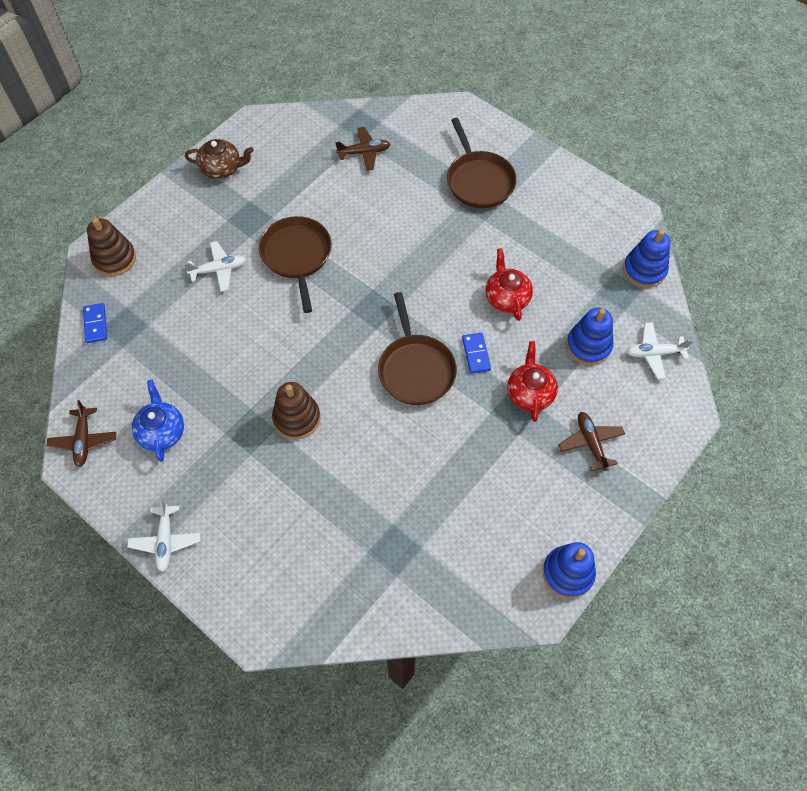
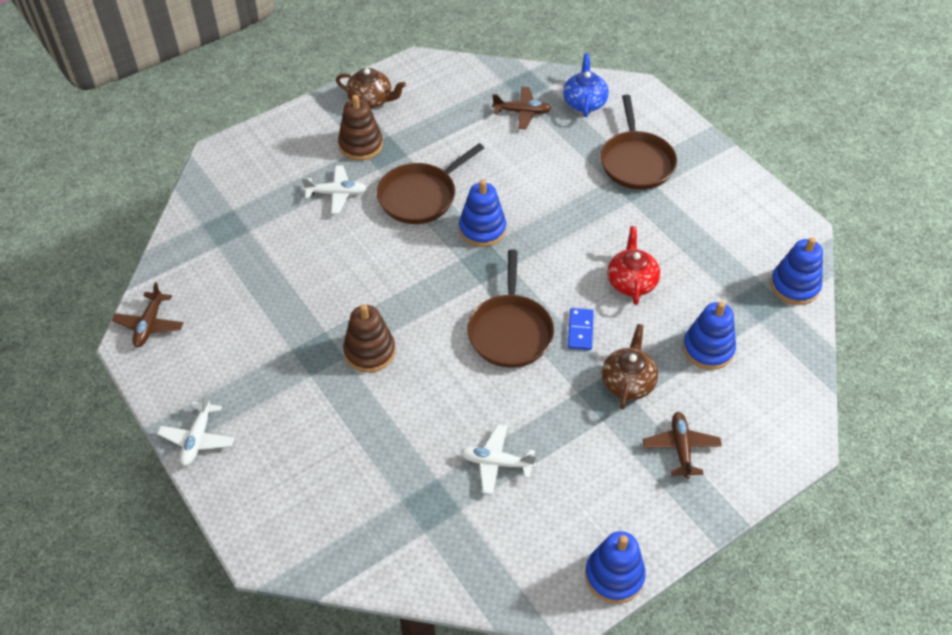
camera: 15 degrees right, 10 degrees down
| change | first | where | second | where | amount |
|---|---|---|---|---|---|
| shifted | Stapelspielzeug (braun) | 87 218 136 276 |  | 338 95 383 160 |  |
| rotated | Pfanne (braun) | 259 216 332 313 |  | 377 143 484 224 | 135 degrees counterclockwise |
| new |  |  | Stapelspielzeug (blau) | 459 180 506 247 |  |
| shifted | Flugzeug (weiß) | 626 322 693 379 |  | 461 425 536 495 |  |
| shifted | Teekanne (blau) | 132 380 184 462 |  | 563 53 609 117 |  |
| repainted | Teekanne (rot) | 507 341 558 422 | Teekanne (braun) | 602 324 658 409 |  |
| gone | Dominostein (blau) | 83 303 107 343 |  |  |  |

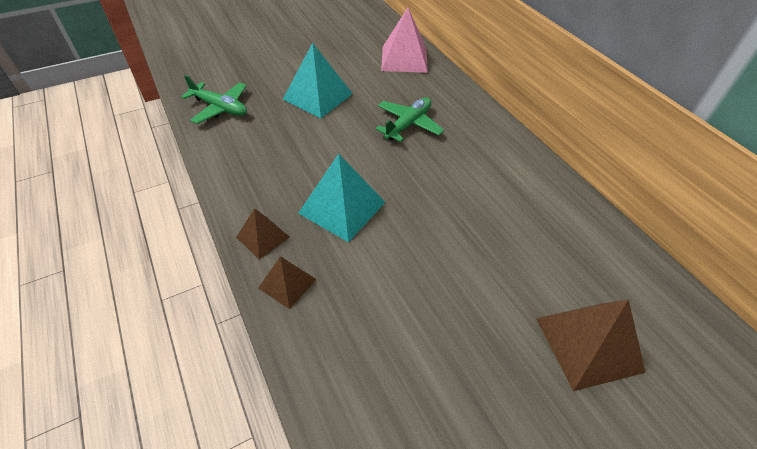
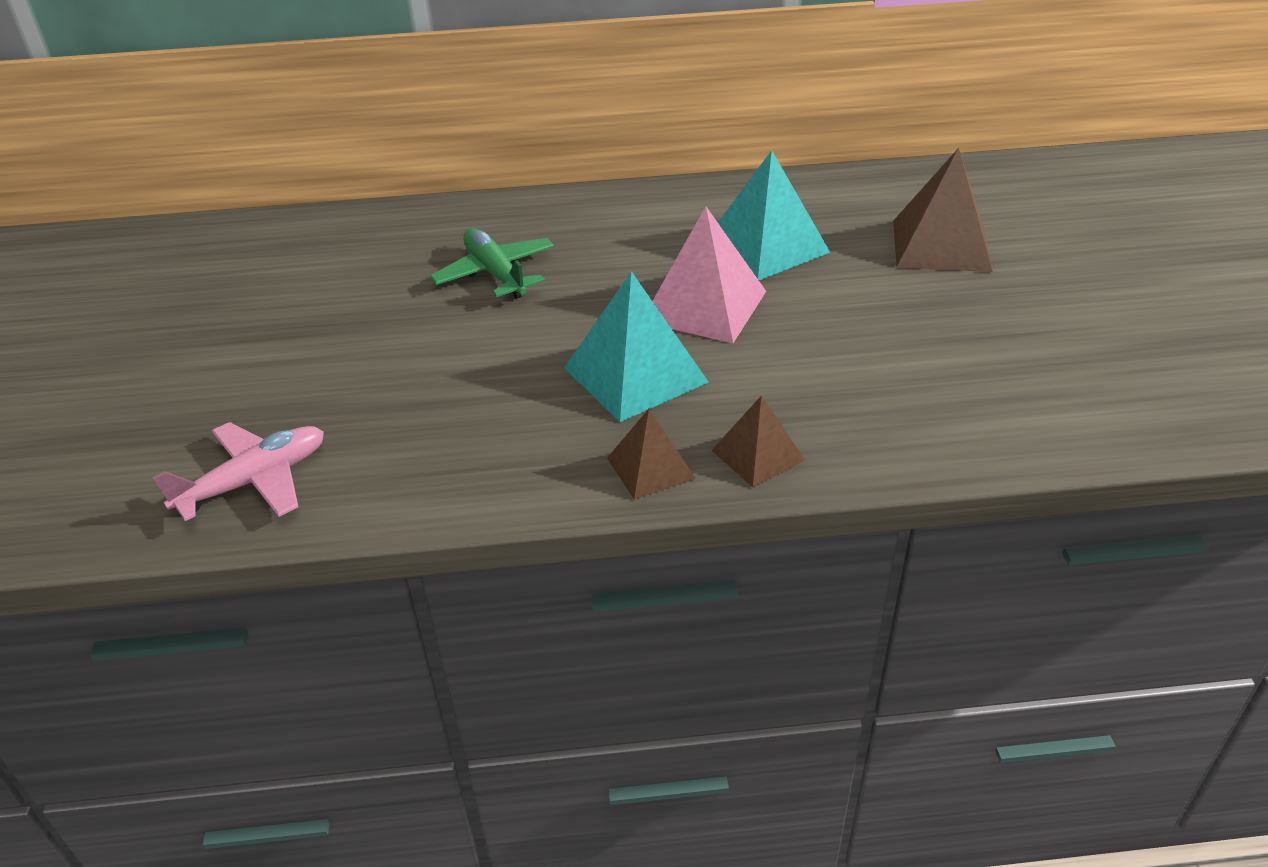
camera: 65 degrees left, 10 degrees down
| change | first | where | second | where | amount |
|---|---|---|---|---|---|
| repainted | Flugzeug (grün) | 181 75 247 124 | Flugzeug (rosa) | 153 422 324 521 |  |
| shifted | Pyramide (rosa) | 381 8 428 73 |  | 653 206 766 343 |  |
| shifted | Pyramide (türkis) | 283 43 353 118 |  | 718 150 830 280 |  |

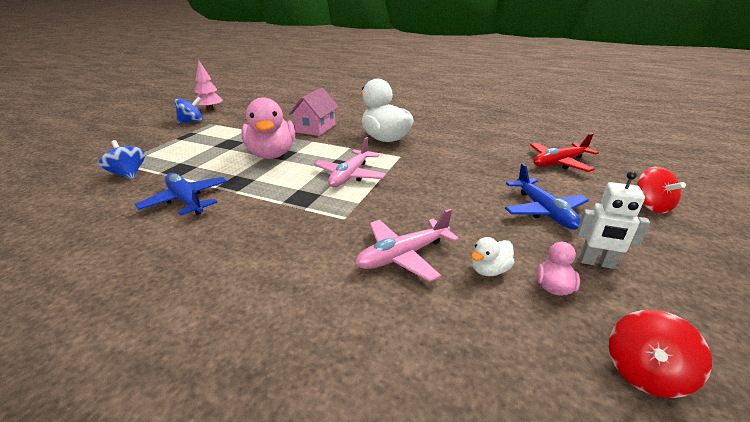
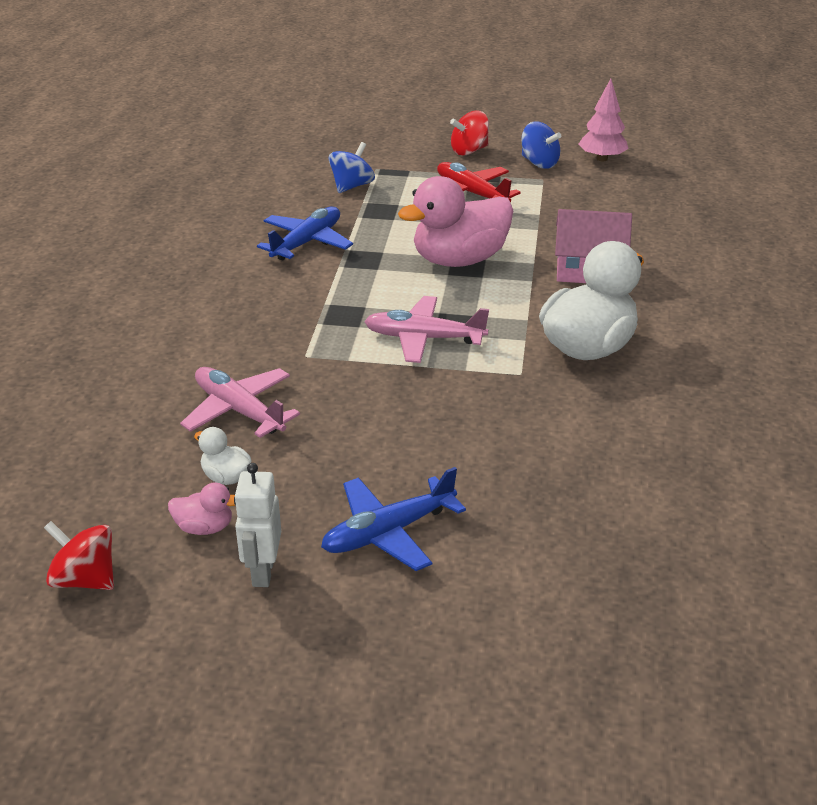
camera: 75 degrees right, 5 degrees up
| change | first | where | second | where | amount |
|---|---|---|---|---|---|
| shifted | Flugzeug (rot) | 530 133 599 172 |  | 437 162 521 202 |  |
| shifted | Kreisel (rot) | 637 167 686 213 |  | 450 111 489 156 |  |

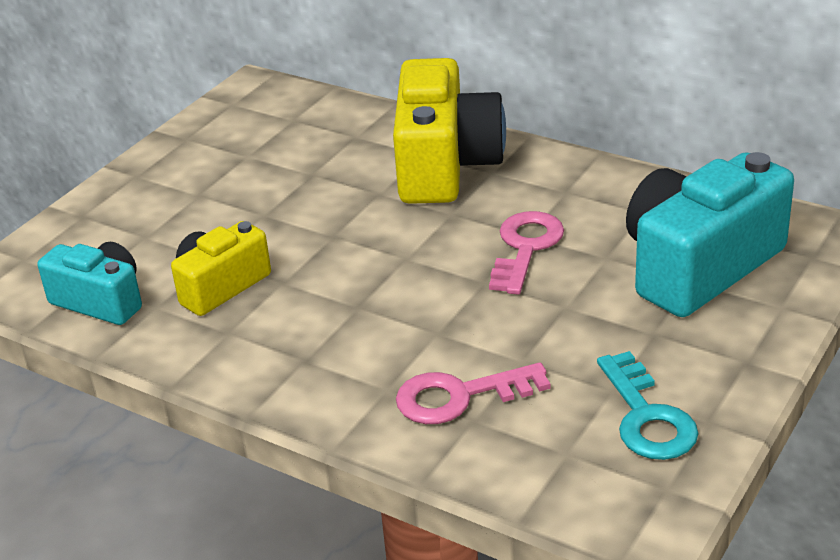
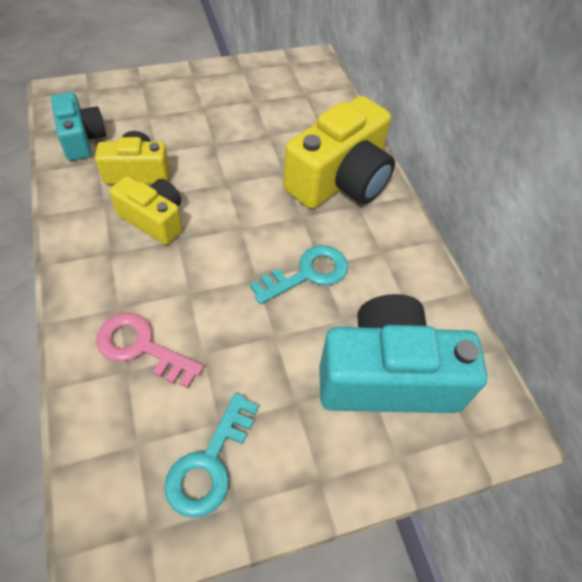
camera: 35 degrees right, 20 degrees up
| change | first | where | second | where | amount |
|---|---|---|---|---|---|
| new |  |  | Kamera (gelb) | 109 176 182 245 |  |
| repainted | Schlüssel (rosa) | 489 211 564 294 | Schlüssel (türkis) | 250 245 348 304 |  |

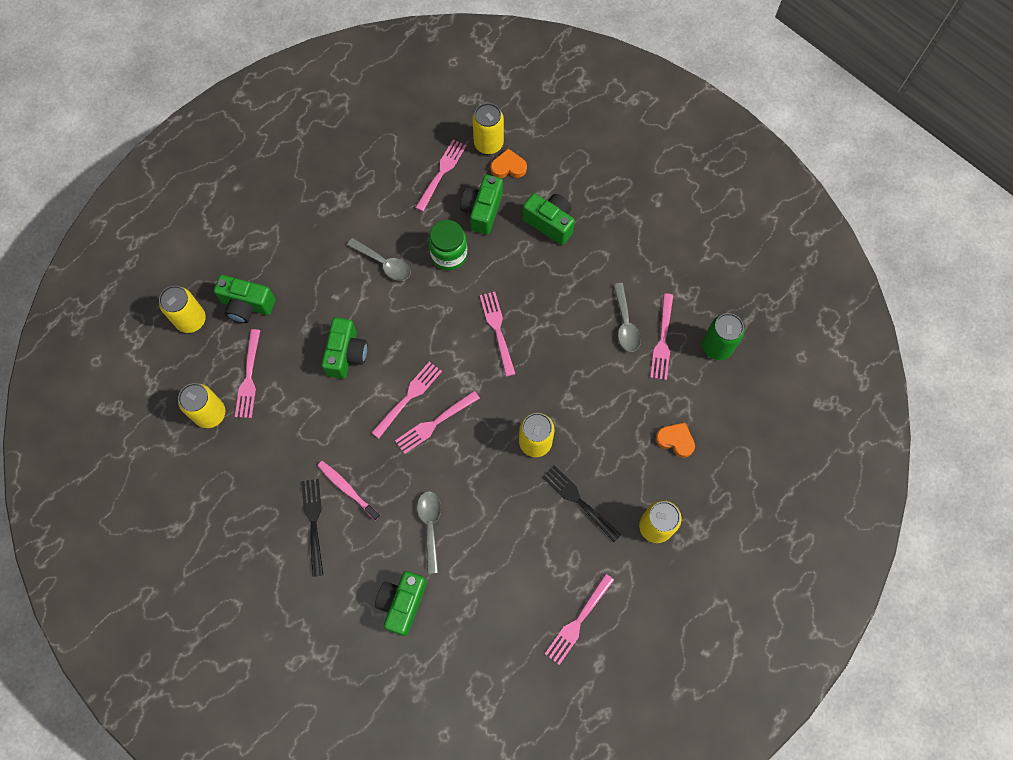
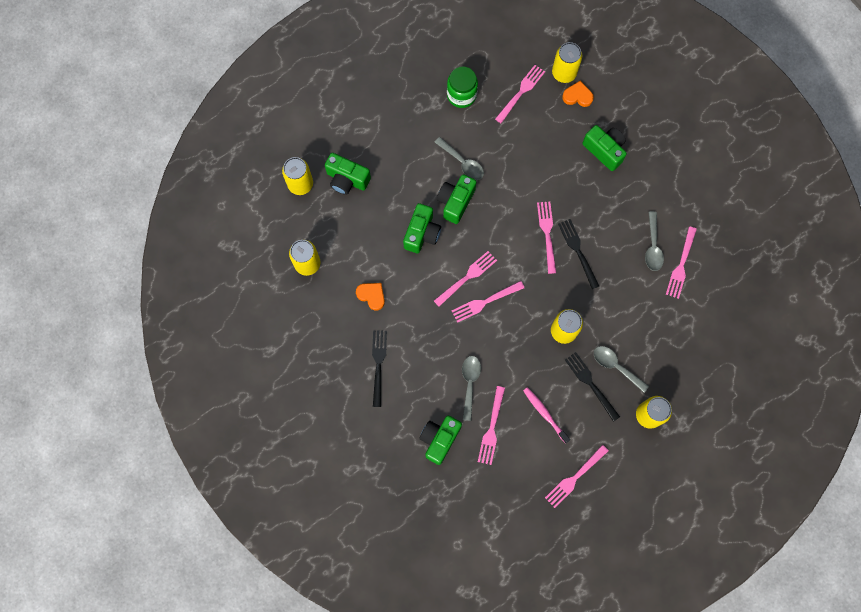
camera: 10 degrees right, 5 degrees up
| change | first | where | second | where | amount |
|---|---|---|---|---|---|
| shifted | Herz (orange) | 656 422 695 458 |  | 356 283 385 311 |  |
| shifted | Kamera (grün) | 460 175 503 235 |  | 437 174 476 224 |  |
| shifted | Einmachglas (grün) | 428 220 467 270 |  | 447 66 478 108 |  |
| shifted | Gabel (rosa) | 235 329 260 418 |  | 478 386 505 465 |  |
| shifted | Zahnbürste (rosa) | 318 461 380 521 |  | 523 387 570 444 |  |
| new |  |  | Gabel (schwarz) | 558 219 599 289 |  |
| new |  |  | Löffel (grau) | 594 346 649 393 |  |
| gone | Dose (grün) | 702 313 745 360 |  |  |  |

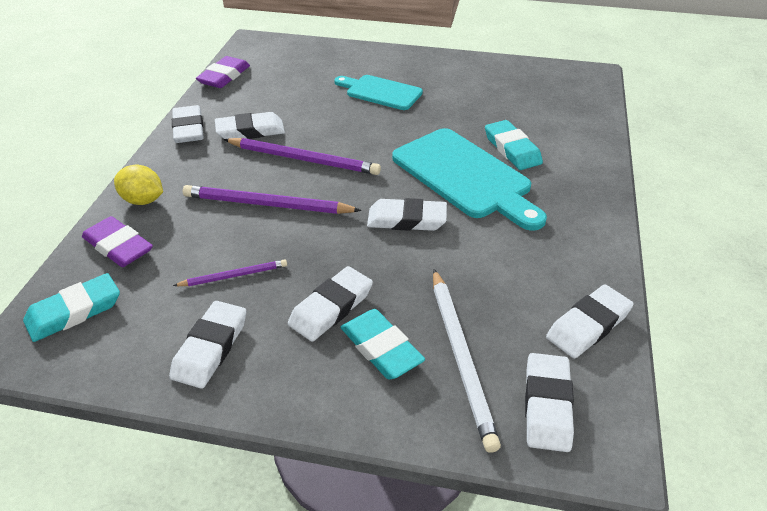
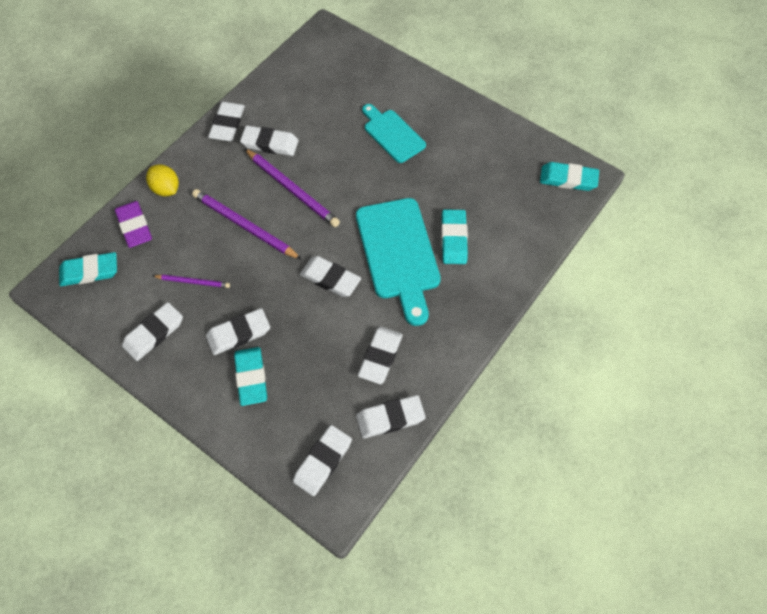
camera: 25 degrees right, 20 degrees up
| change | first | where | second | where | amount |
|---|---|---|---|---|---|
| new |  |  | Radiergummi (weiß) | 358 327 403 384 |  |
| new |  |  | Radiergummi (türkis) | 540 162 599 191 |  |
| gone | Radiergummi (lila) | 196 56 250 88 |  |  |  |
| gone | Bleistift (weiß) | 433 269 501 453 |  |  |  |

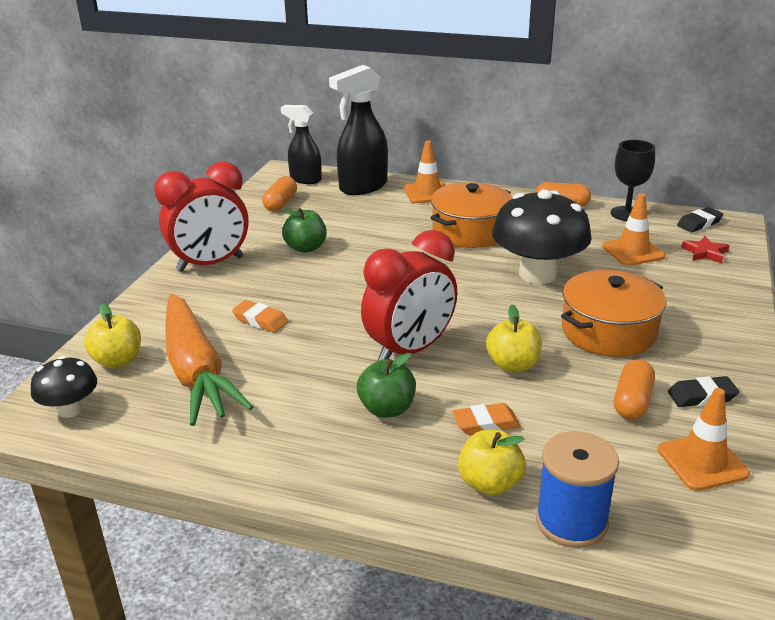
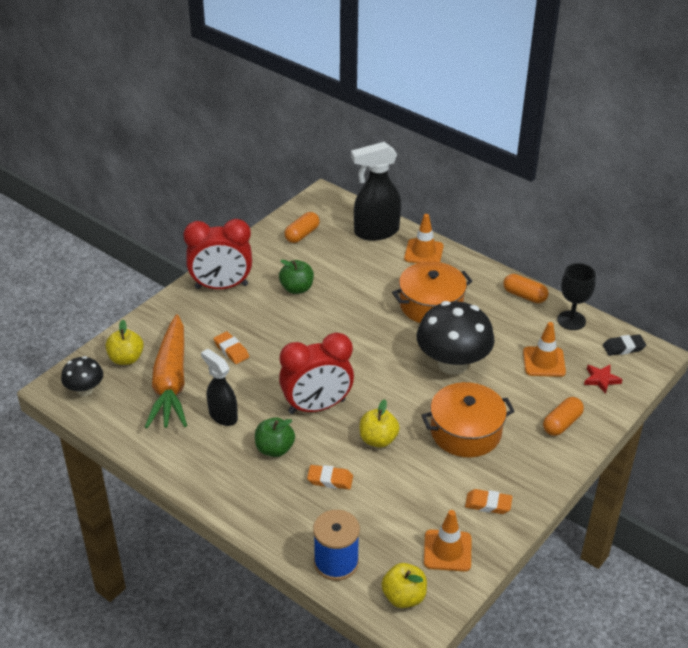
camera: 20 degrees right, 10 degrees up
| change | first | where | second | where | amount |
|---|---|---|---|---|---|
| shifted | Sprühflasche (schwarz) | 281 105 322 184 |  | 201 349 238 426 |  |
| shifted | Apfel (gelb) | 458 430 526 496 |  | 381 563 427 608 |  |
| repainted | Radiergummi (schwarz) | 668 376 739 407 | Radiergummi (orange) | 465 489 513 514 |  |
| shifted | Kapsel (orange) | 614 359 655 420 |  | 543 397 584 436 |  |

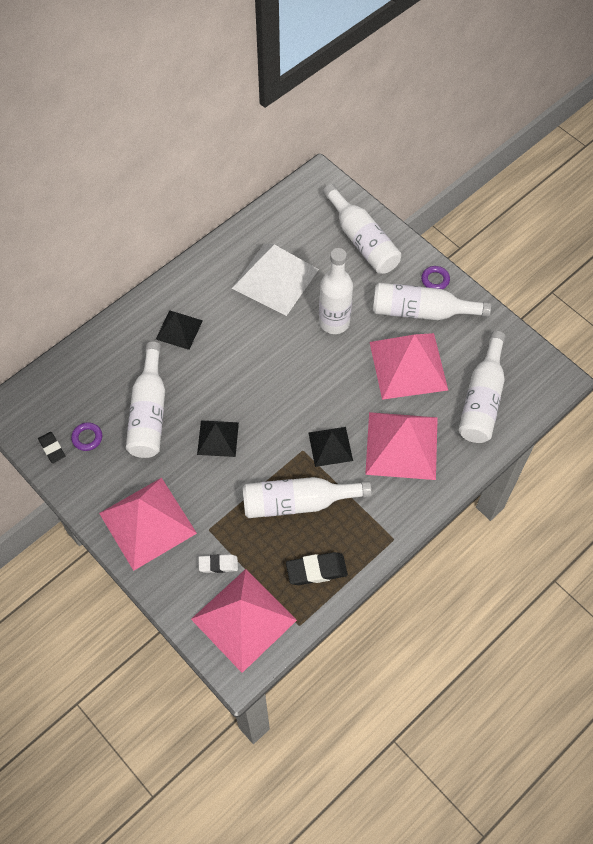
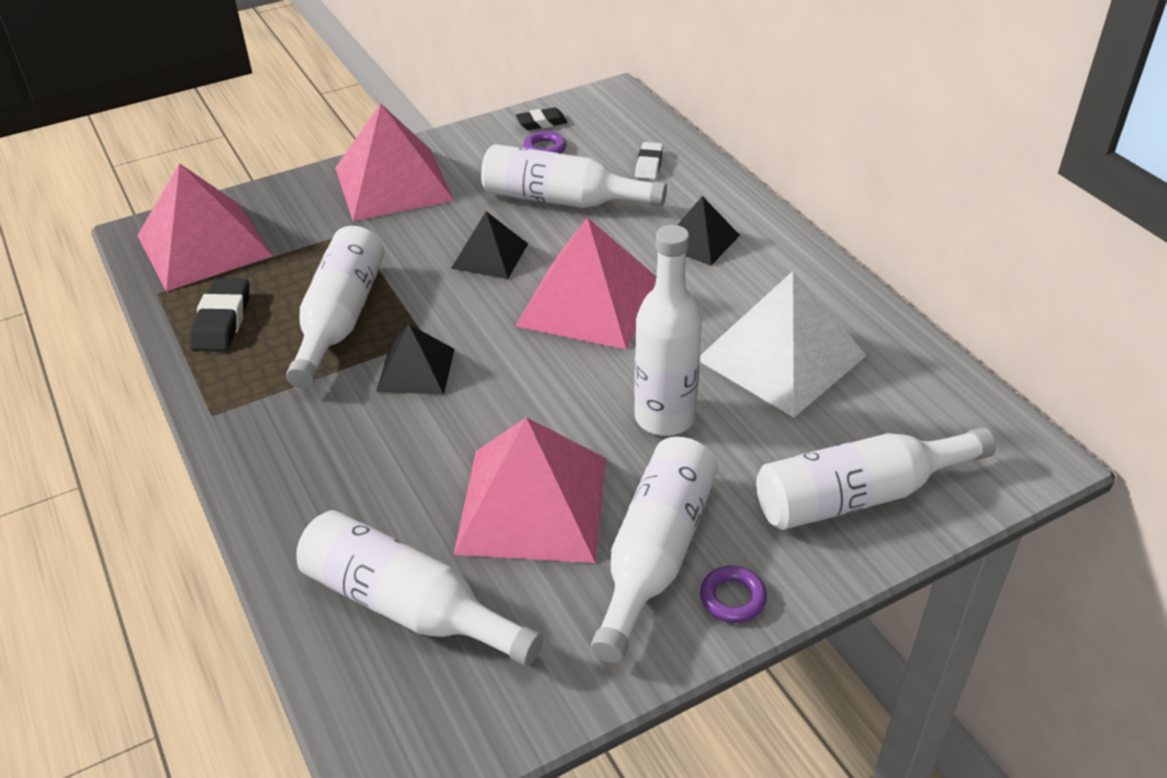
camera: 105 degrees right, 20 degrees down
| change | first | where | second | where | amount |
|---|---|---|---|---|---|
| shifted | Pyramide (rosa) | 365 412 438 480 |  | 515 217 656 350 |  |
| shifted | Radiergummi (weiß) | 199 554 238 573 |  | 635 142 663 179 |  |

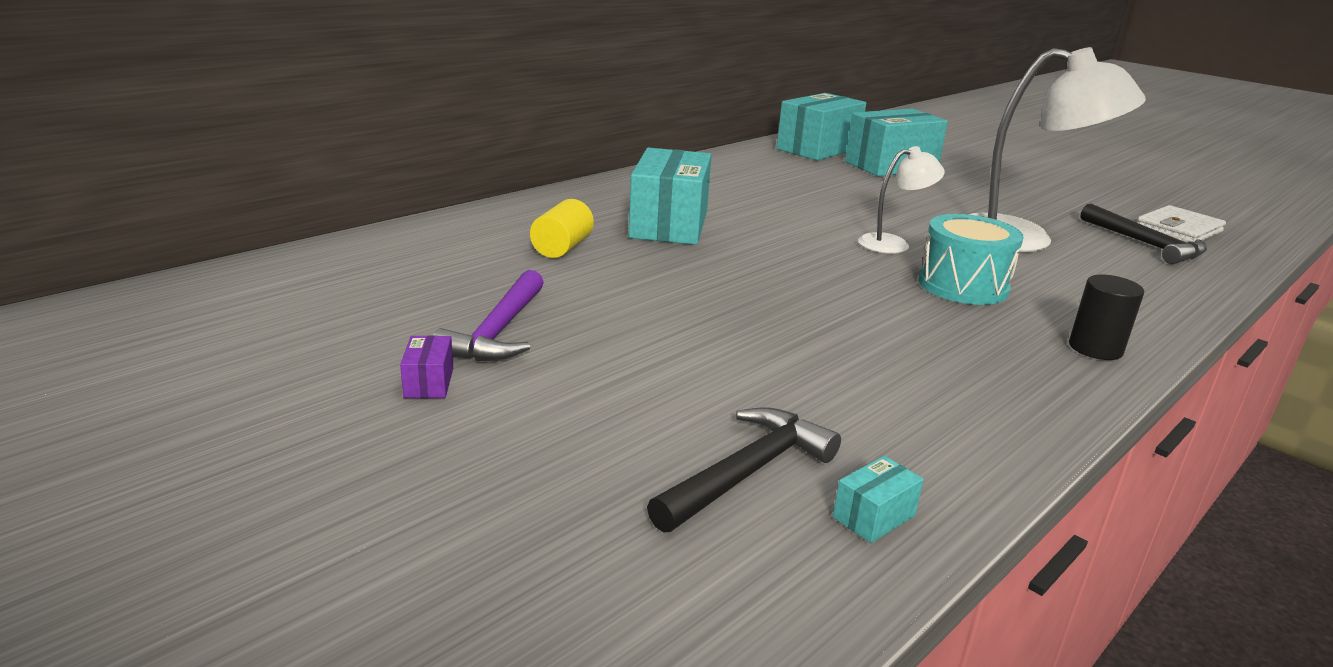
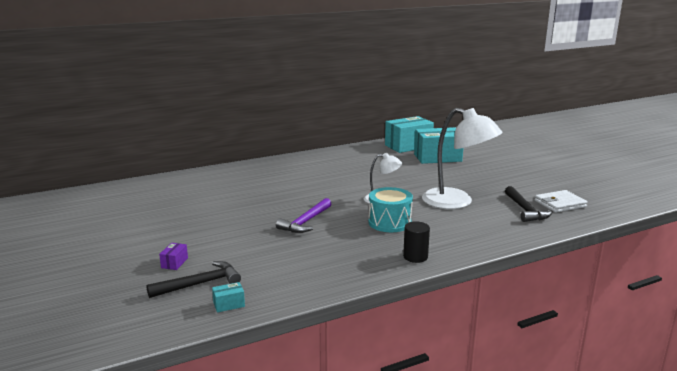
camera: 20 degrees right, 5 degrees down
| change | first | where | second | where | amount |
|---|---|---|---|---|---|
| shifted | Schachtel (lila) | 400 335 453 398 |  | 159 243 188 270 |  |
| shifted | Hammer (lila) | 434 270 544 361 |  | 276 198 331 233 |  |
| gone | Vollzylinder (gelb) | 530 199 594 258 |  |  |  |
| gone | Schachtel (türkis) | 629 148 712 245 |  |  |  |

